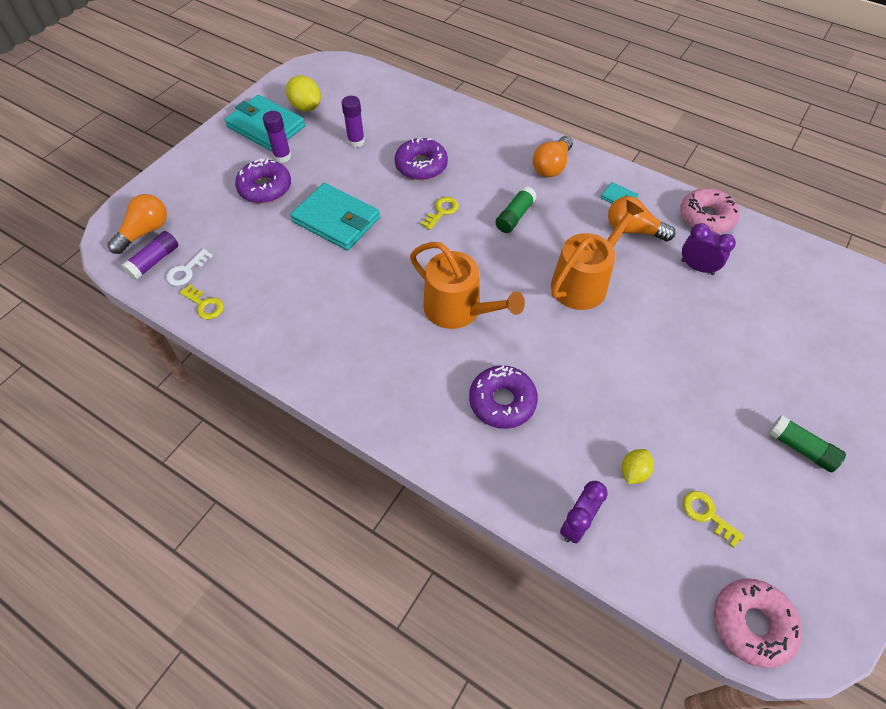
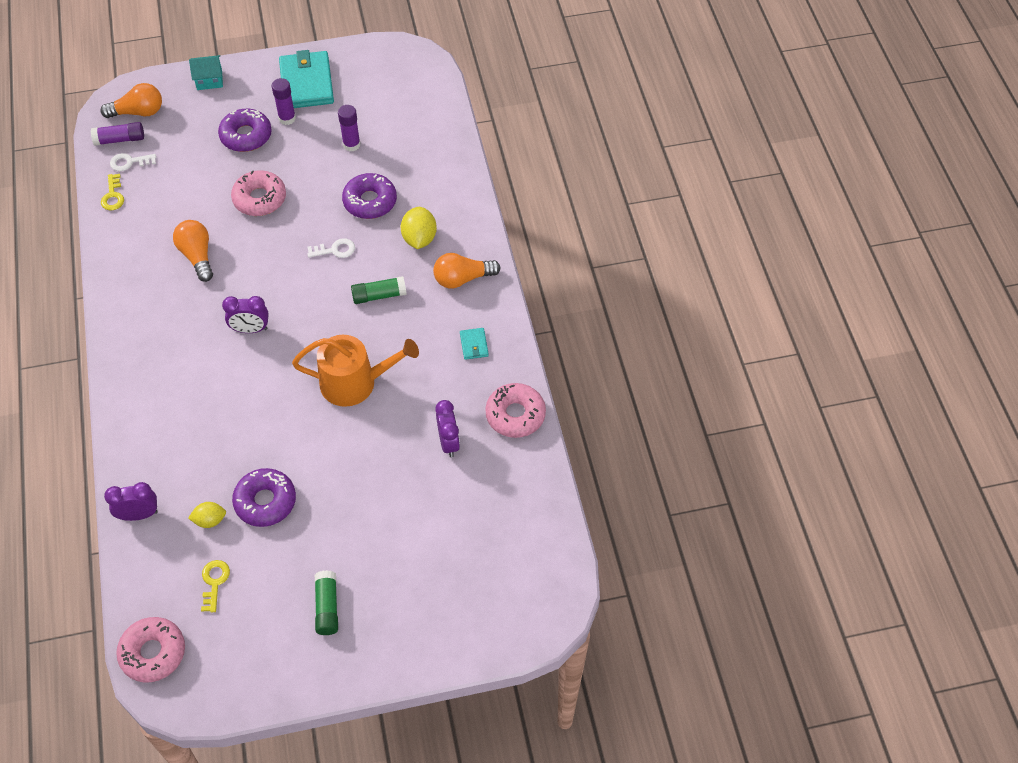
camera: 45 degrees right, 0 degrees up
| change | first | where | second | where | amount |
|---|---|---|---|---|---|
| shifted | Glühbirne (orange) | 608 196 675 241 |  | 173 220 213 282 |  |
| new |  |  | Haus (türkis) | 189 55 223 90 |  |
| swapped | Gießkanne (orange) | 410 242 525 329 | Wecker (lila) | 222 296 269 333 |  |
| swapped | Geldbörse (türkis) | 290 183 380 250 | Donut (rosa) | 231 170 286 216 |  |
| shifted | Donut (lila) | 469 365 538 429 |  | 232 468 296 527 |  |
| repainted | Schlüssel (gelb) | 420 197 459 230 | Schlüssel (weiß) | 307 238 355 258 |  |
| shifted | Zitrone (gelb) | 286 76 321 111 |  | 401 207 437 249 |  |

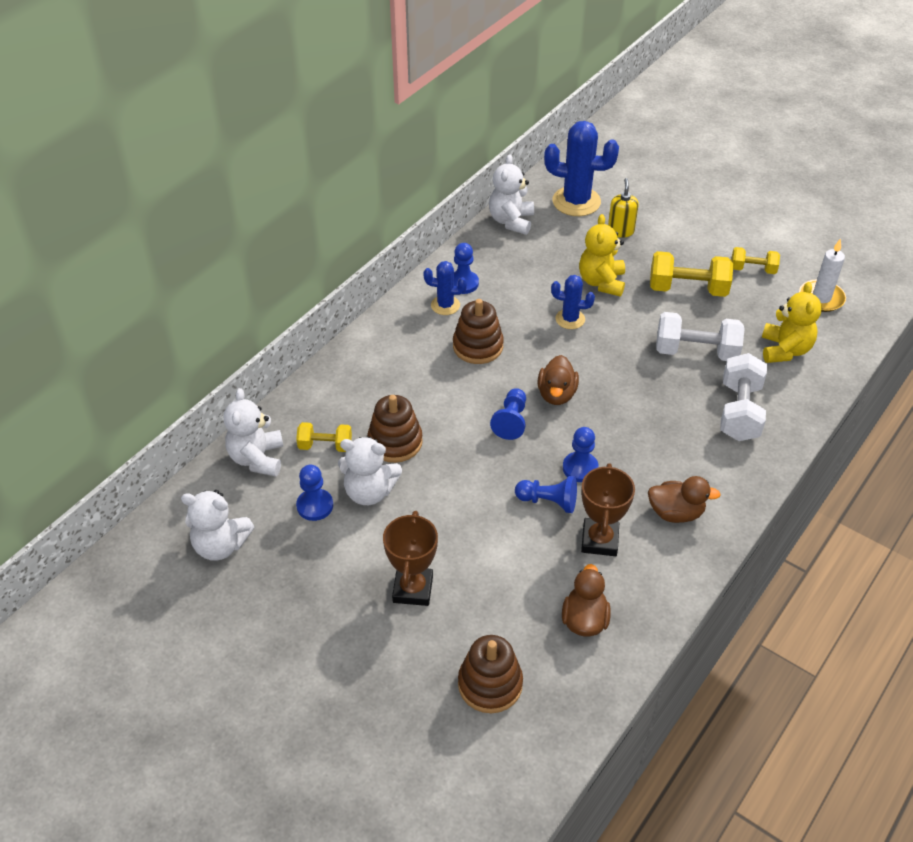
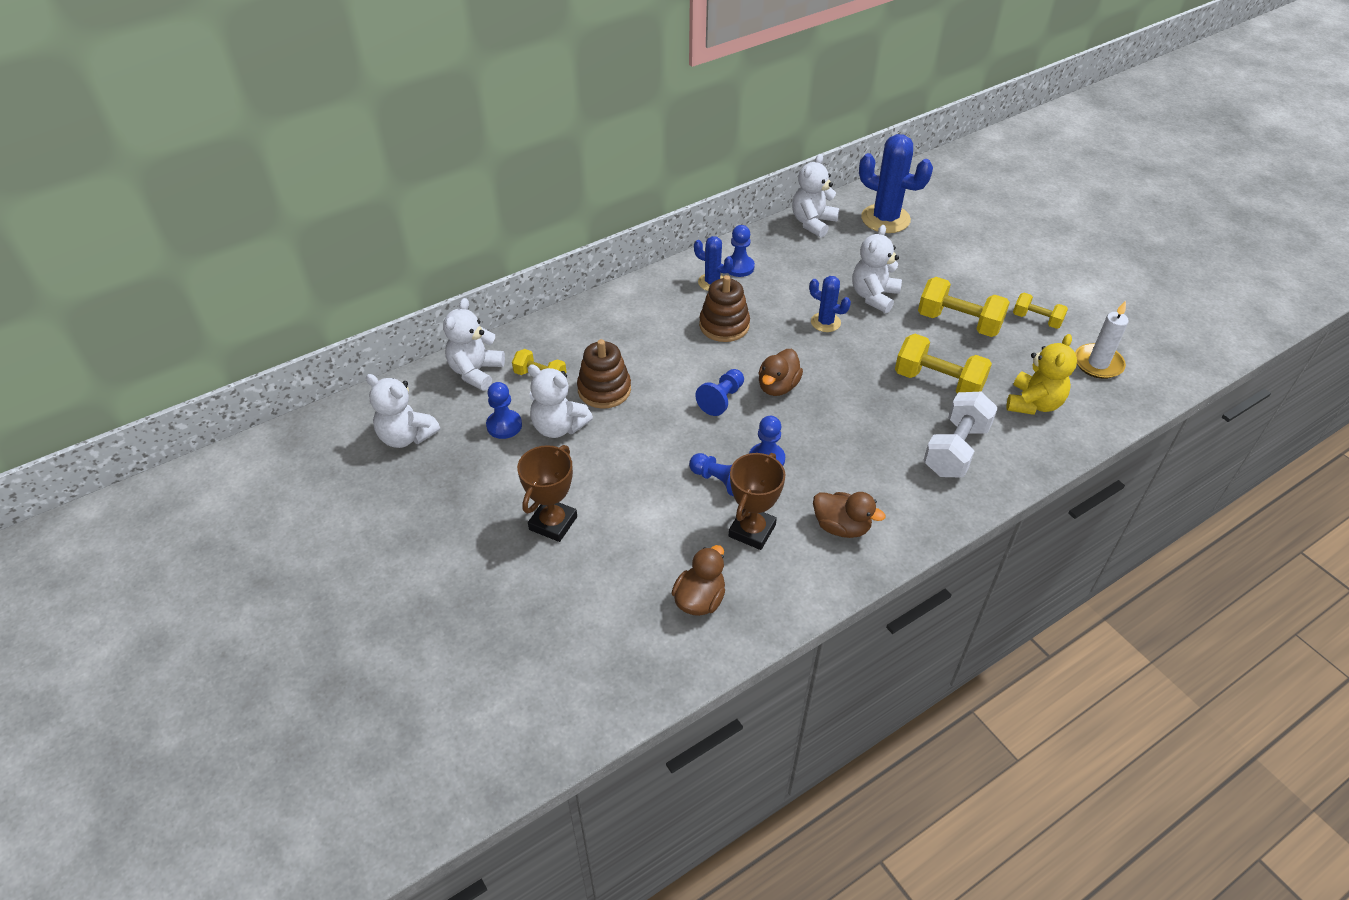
camera: 20 degrees right, 0 degrees up
| change | first | where | second | where | amount |
|---|---|---|---|---|---|
| repainted | Teddybär (gelb) | 579 214 625 297 | Teddybär (weiß) | 852 225 902 313 |  |
| repainted | Hantel (weiß) | 656 312 745 361 | Hantel (gelb) | 895 334 992 394 |  |
| gone | Stapelspielzeug (braun) | 458 635 523 713 |  |  |  |
| gone | Seifenspender (gelb) | 608 178 639 238 |  |  |  |

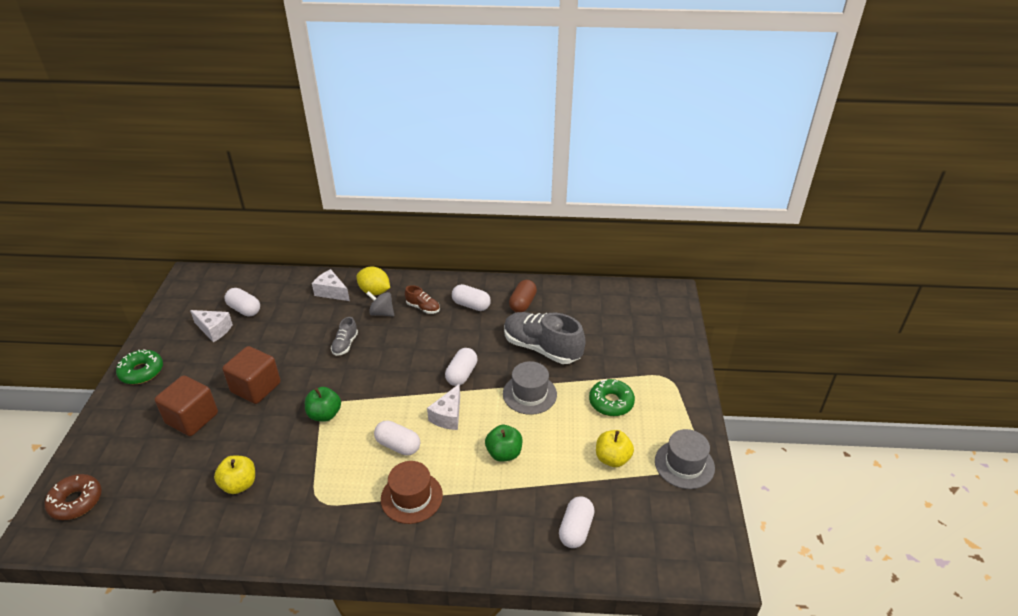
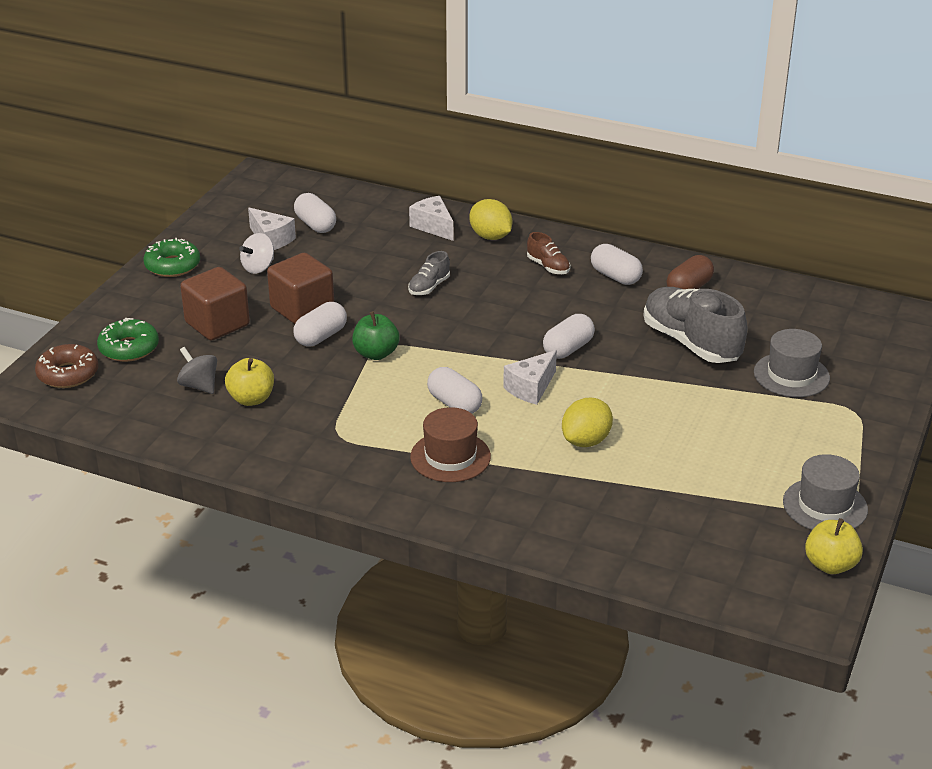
camera: 20 degrees right, 5 degrees down
| change | first | where | second | where | amount |
|---|---|---|---|---|---|
| shifted | Donut (grün) | 589 379 635 416 |  | 97 318 159 362 |  |
| shifted | Kreisel (grau) | 366 291 394 317 |  | 177 347 217 394 |  |
| new |  |  | Kreisel (weiß) | 239 233 274 274 |  |
| shifted | Kapsel (weiß) | 559 496 594 548 |  | 293 302 347 346 |  |
| swapped | Apfel (grün) | 485 425 522 462 | Zitrone (gelb) | 562 398 613 447 |  |
| shifted | Hut (grau) | 503 361 557 415 |  | 754 329 830 397 |  |
| shifted | Apfel (gelb) | 596 430 634 467 |  | 805 518 863 574 |  |

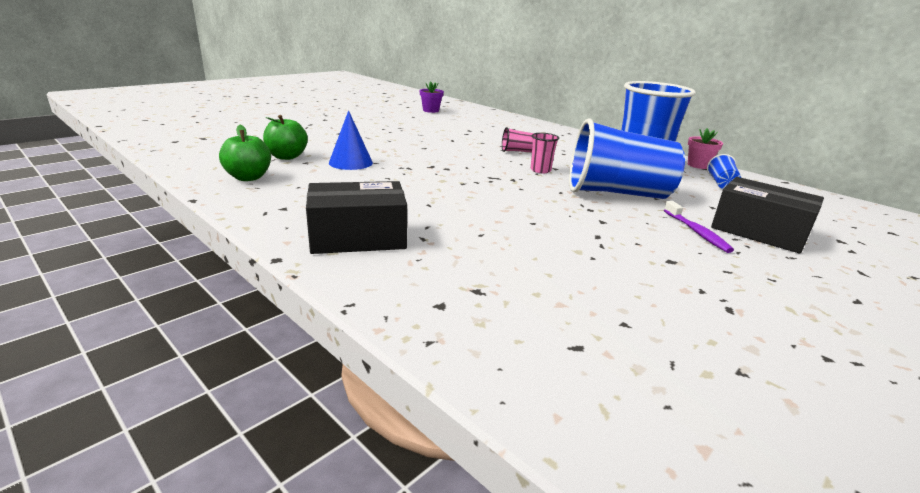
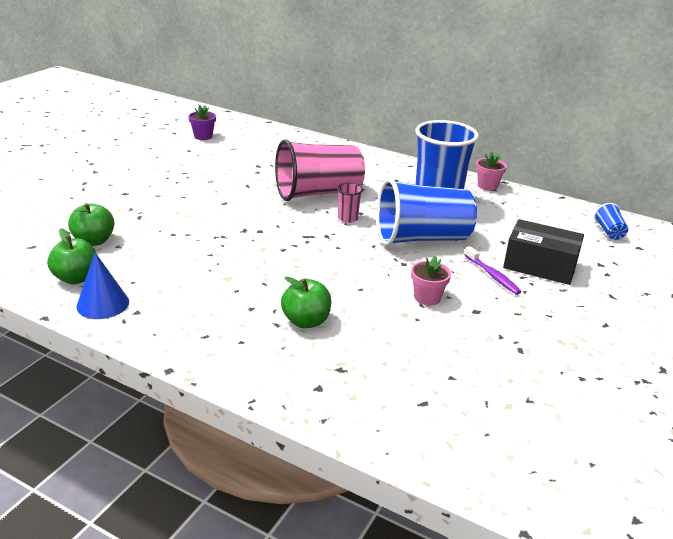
camera: 15 degrees left, 5 degrees up
| change | first | where | second | where | amount |
|---|---|---|---|---|---|
| shifted | Kegel (blau) | 329 110 373 170 |  | 76 253 129 319 |  |
| scaled | Becher (rosa) | 502 127 534 152 |  | 275 139 365 201 | x2.43 |
| new |  |  | Apfel (grün) | 281 277 331 328 |  |
| new |  |  | Blumentopf (rosa) | 411 255 451 306 |  |
| shifted | Becher (blau) | 707 154 741 189 |  | 594 203 628 240 |  |
| gone | Schachtel (schwarz) | 306 181 407 254 |  |  |  |

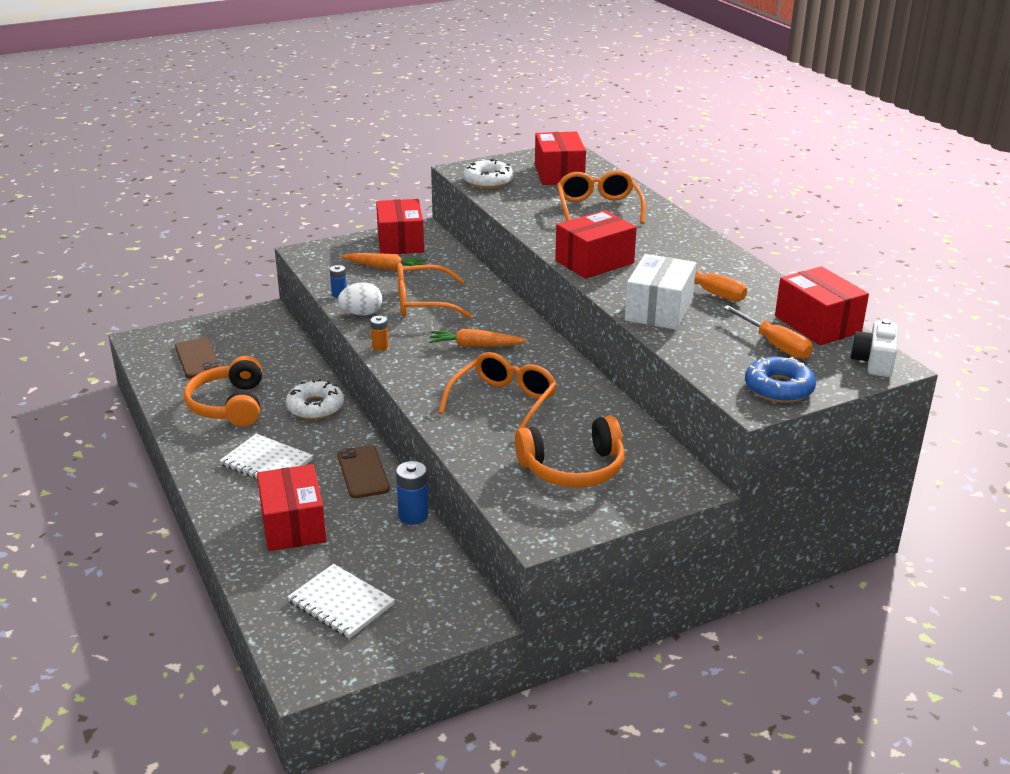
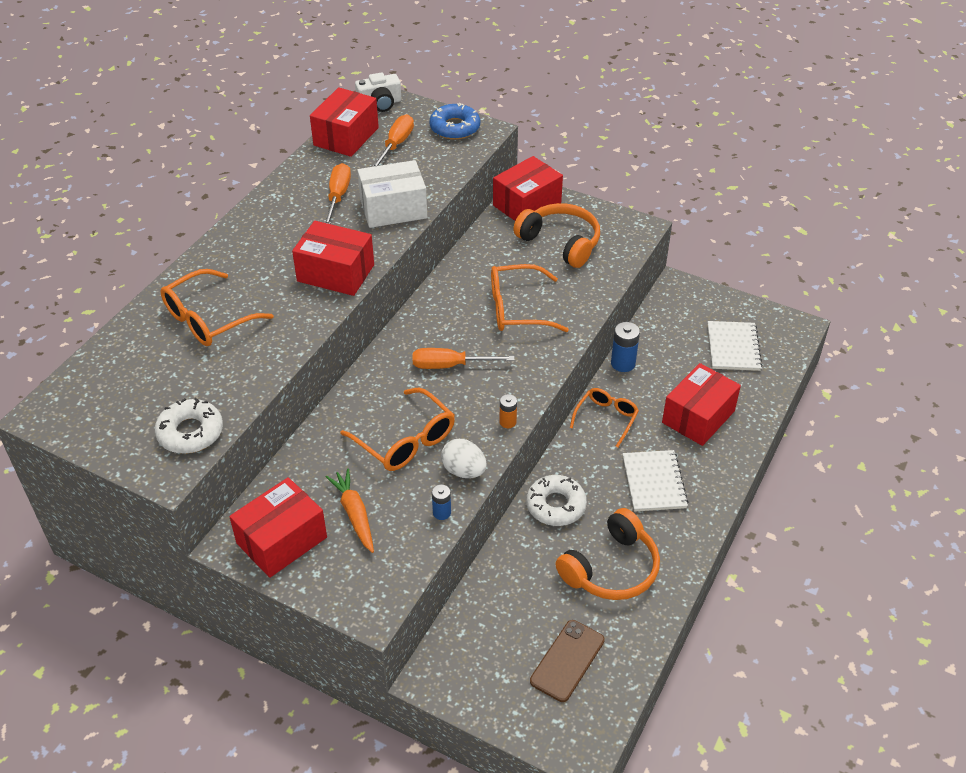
camera: 125 degrees left, 15 degrees up
| change | first | where | second | where | amount |
|---|---|---|---|---|---|
| swapped | Karotte (orange) | 429 329 527 347 | Schraubenzieher (orange) | 413 348 514 369 |  |
| shifted | Schachtel (rot) | 535 131 586 185 |  | 493 156 563 221 |  |
| swapped | Handy (braun) | 337 445 390 498 | Brille (orange) | 570 388 639 447 |  |

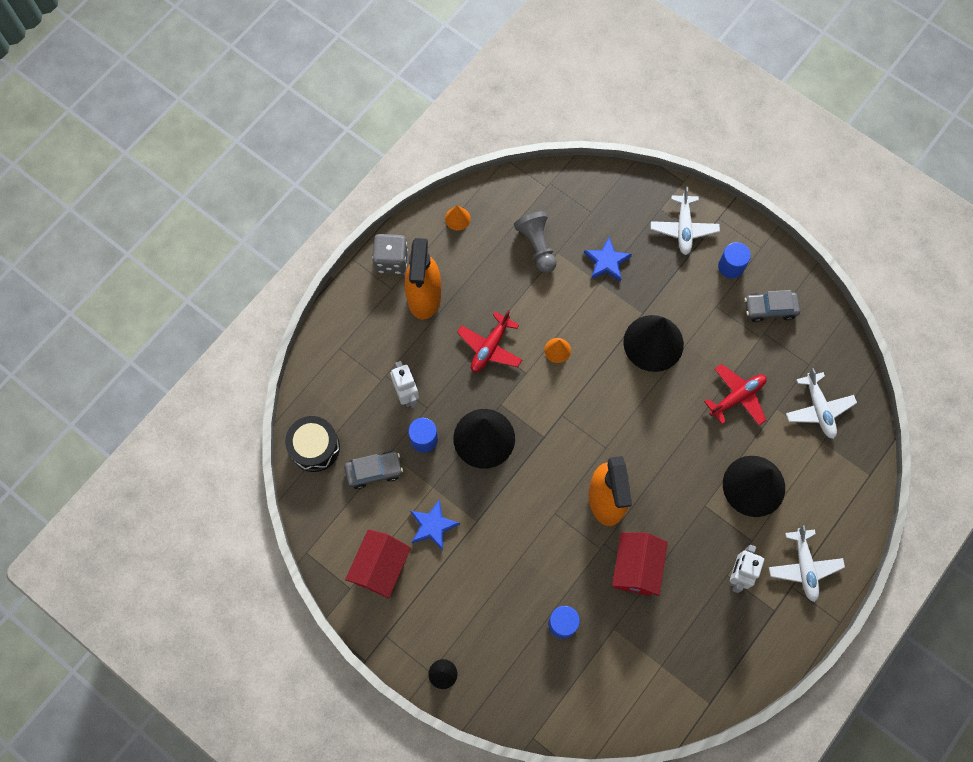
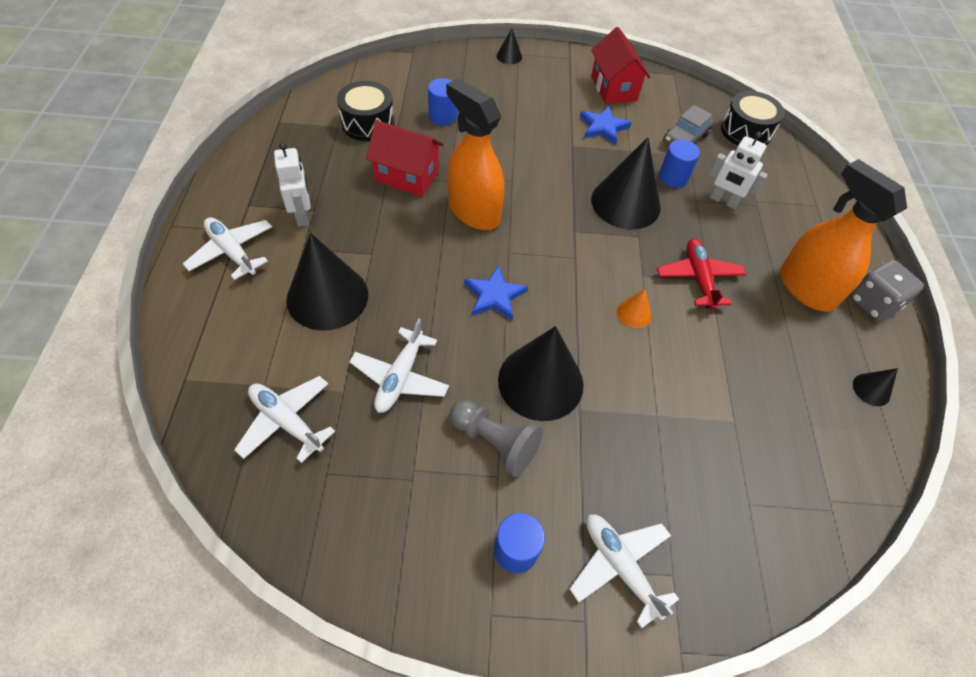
camera: 140 degrees right, 15 degrees down
| change | first | where | second | where | amount |
|---|---|---|---|---|---|
| new |  |  | Trommel (schwarz) | 337 81 394 141 |  |
| repainted | Flugzeug (rot) | 704 364 767 425 | Flugzeug (weiß) | 349 319 449 413 |  |
| rotated | Haus (rot) | 612 532 668 596 |  | 366 120 444 197 | 45 degrees counterclockwise |
| shifted | Bauer (grau) | 514 211 557 273 |  | 449 400 543 477 |  |
| shifted | Stern (blau) | 584 237 632 282 |  | 464 265 528 320 |  |
| repainted | Kegel (orange) | 445 205 471 230 | Kegel (schwarz) | 853 368 898 406 |  |
| gone | Auto (grau) | 745 290 800 322 |  |  |  |

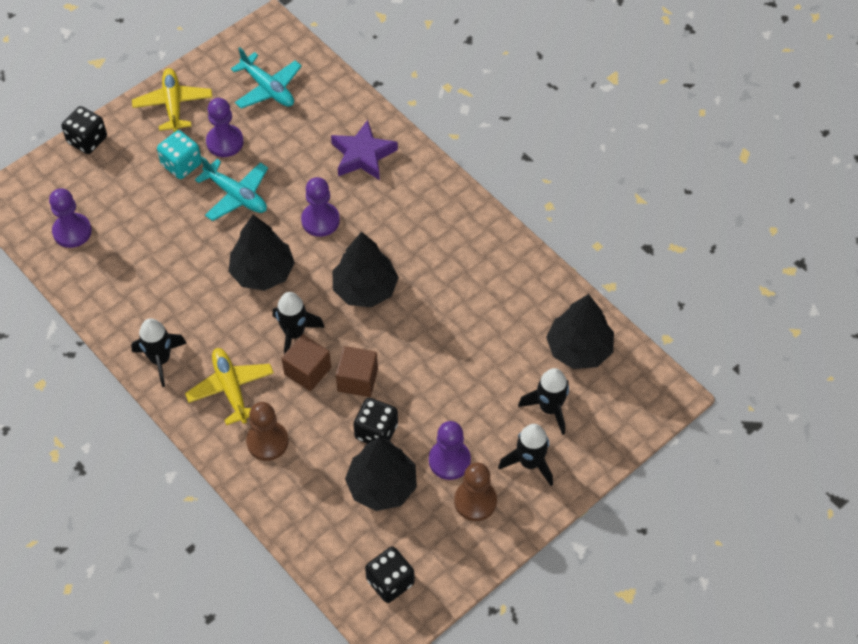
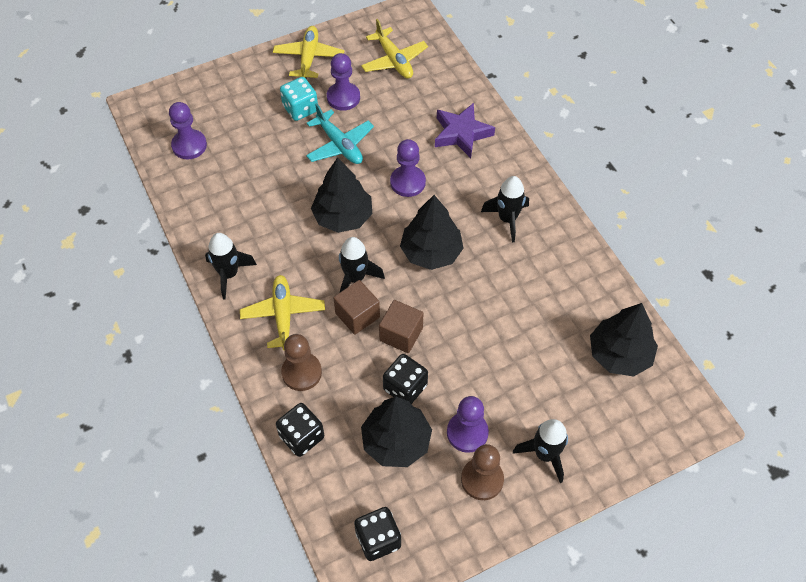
camera: 15 degrees right, 0 degrees up
| change | first | where | second | where | amount |
|---|---|---|---|---|---|
| shifted | Spielwürfel (schwarz) | 61 106 107 154 |  | 276 403 324 457 |  |
| repainted | Flugzeug (türkis) | 231 47 302 109 | Flugzeug (gelb) | 361 19 428 79 |  |
| shifted | Rakete (schwarz) | 518 368 569 435 |  | 481 176 529 243 |  |

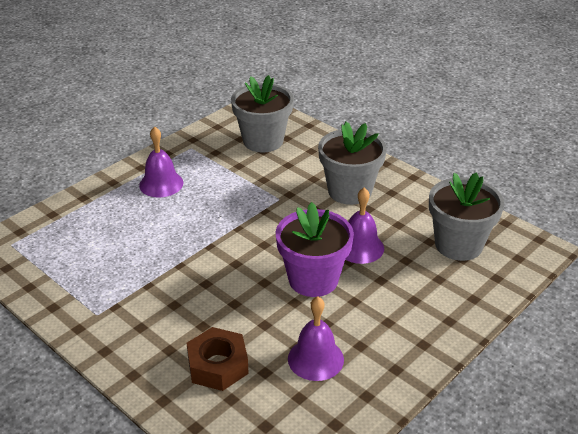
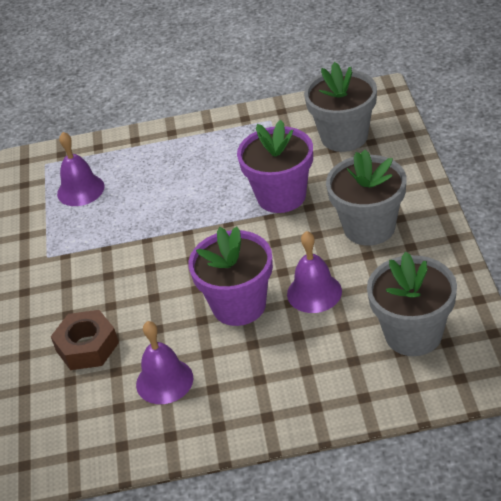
camera: 45 degrees right, 5 degrees up
| change | first | where | second | where | amount |
|---|---|---|---|---|---|
| shifted | Glocke (lila) | 139 127 184 197 |  | 57 132 104 206 |  |
| new |  |  | Blumentopf (lila) | 237 120 313 213 |  |

